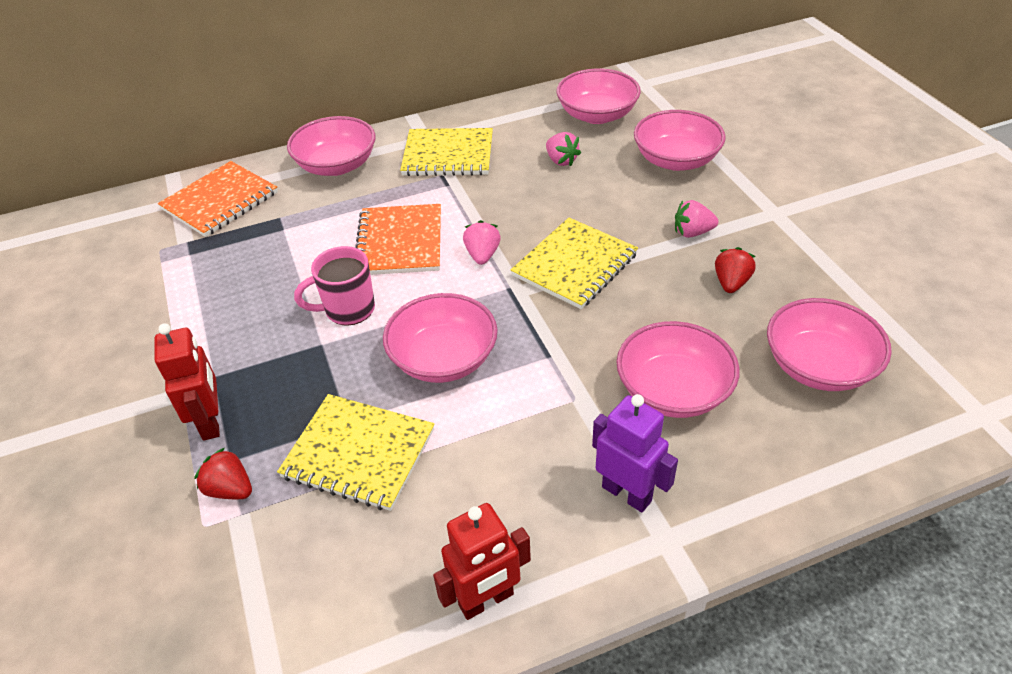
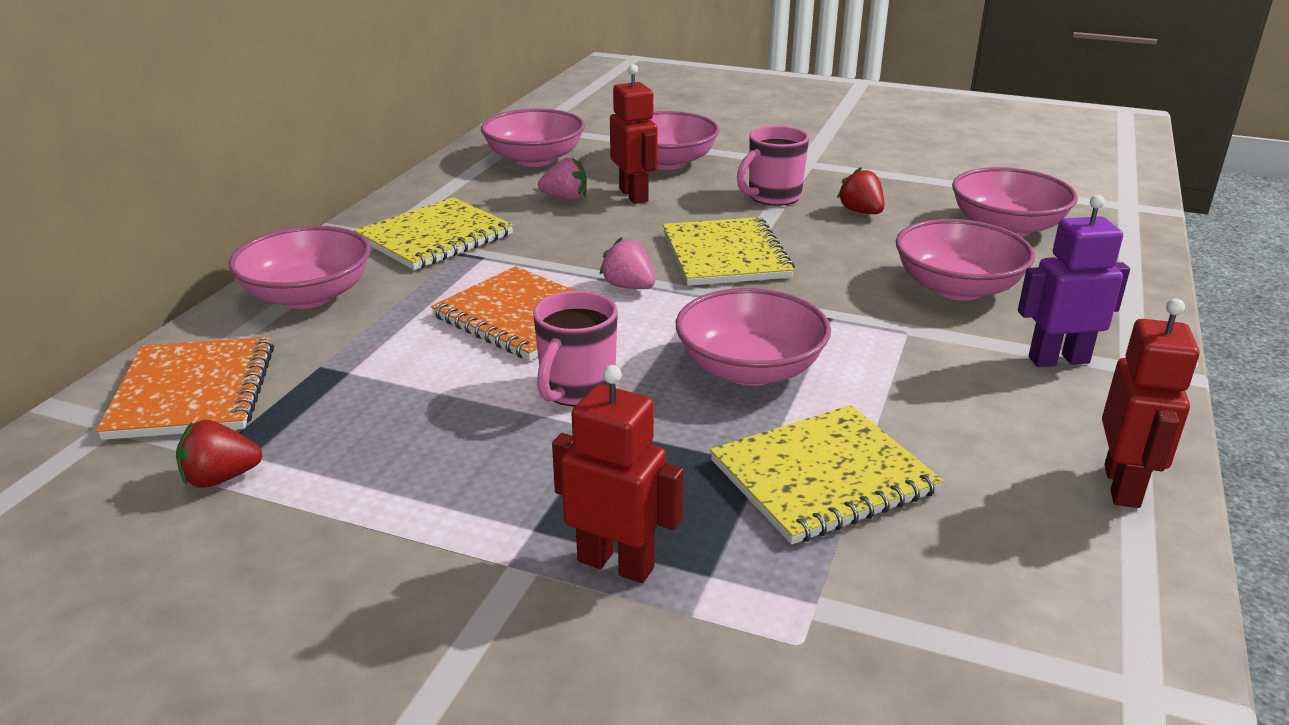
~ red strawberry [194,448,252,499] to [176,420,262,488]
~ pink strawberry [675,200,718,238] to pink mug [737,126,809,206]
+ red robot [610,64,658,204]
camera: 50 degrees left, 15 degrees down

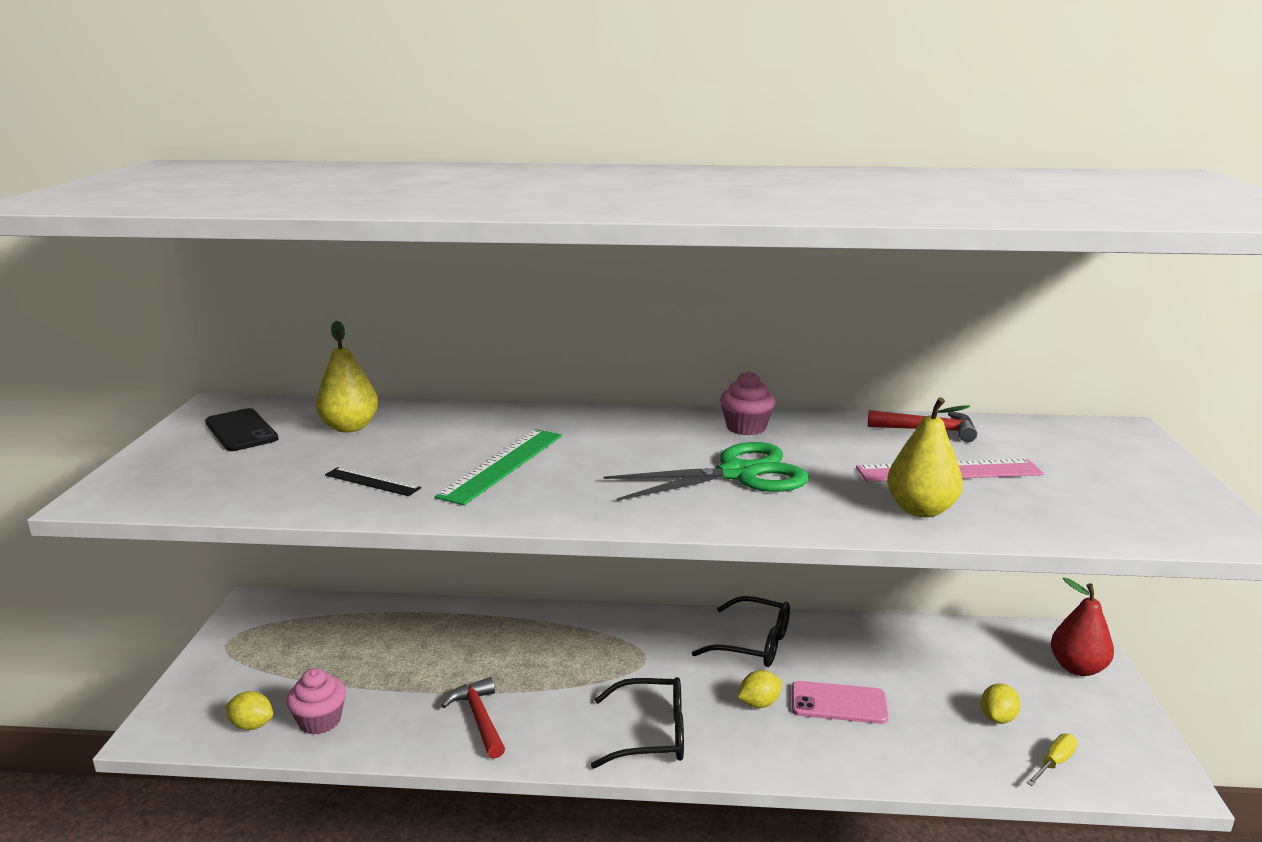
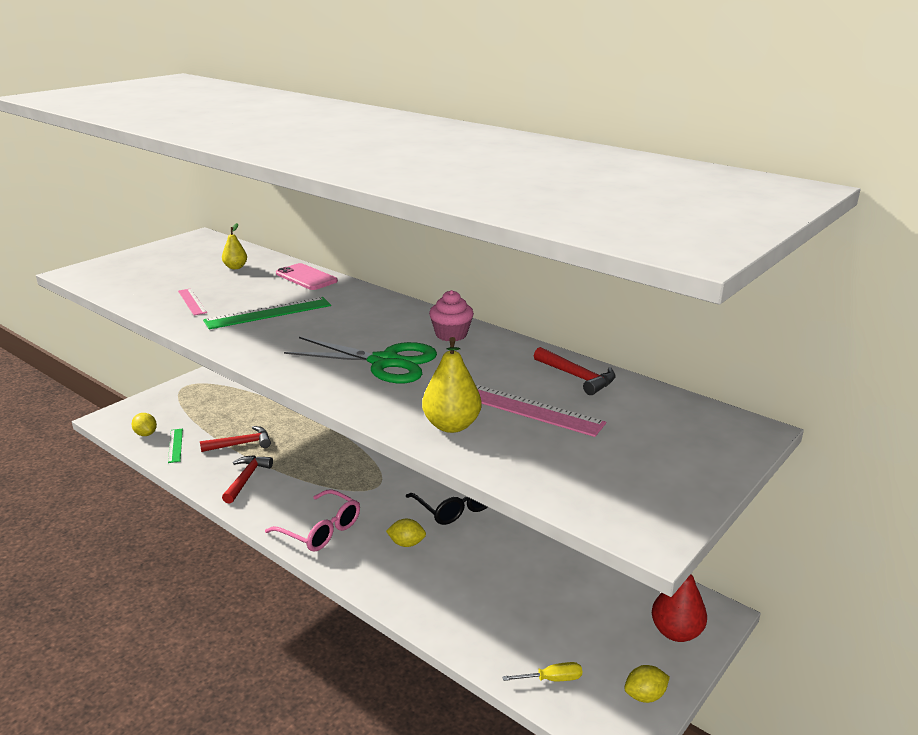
- black phone [205,408,279,451]
~ pink cupcake [286,668,346,735] to green ruler [168,428,183,463]
~ yellow pear [316,321,378,432] = [222,223,247,269] x0.61
~ black ruler [325,467,421,496] to pink ruler [178,288,207,315]
~ black glasses [591,677,684,769] to pink glasses [265,489,360,552]
~ pink phone [792,681,888,724] to [276,263,338,290]
~ yellow lemon [981,683,1021,724] to [624,665,670,703]
+ red hammer [200,426,271,452]
camera: 35 degrees right, 5 degrees up

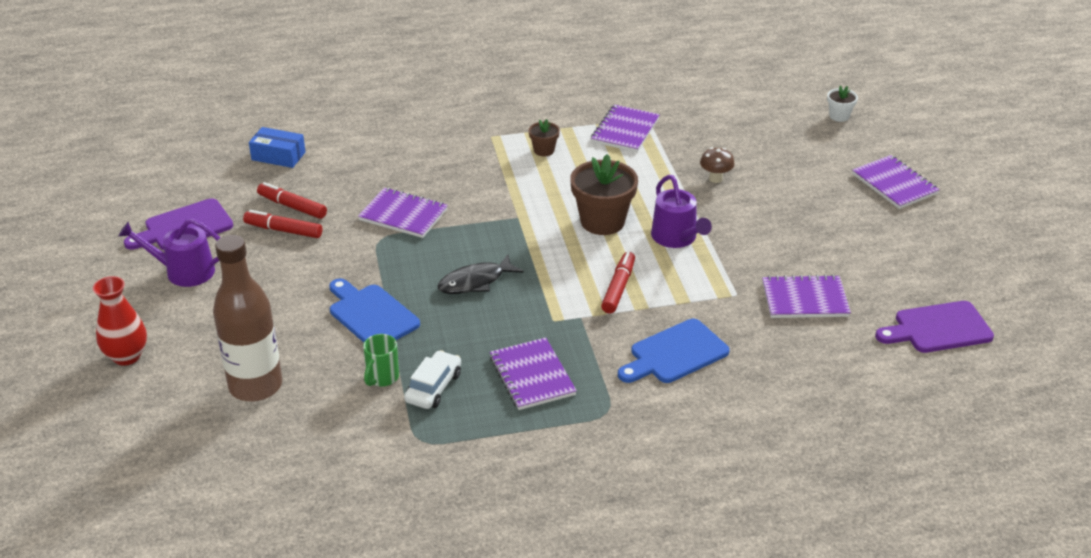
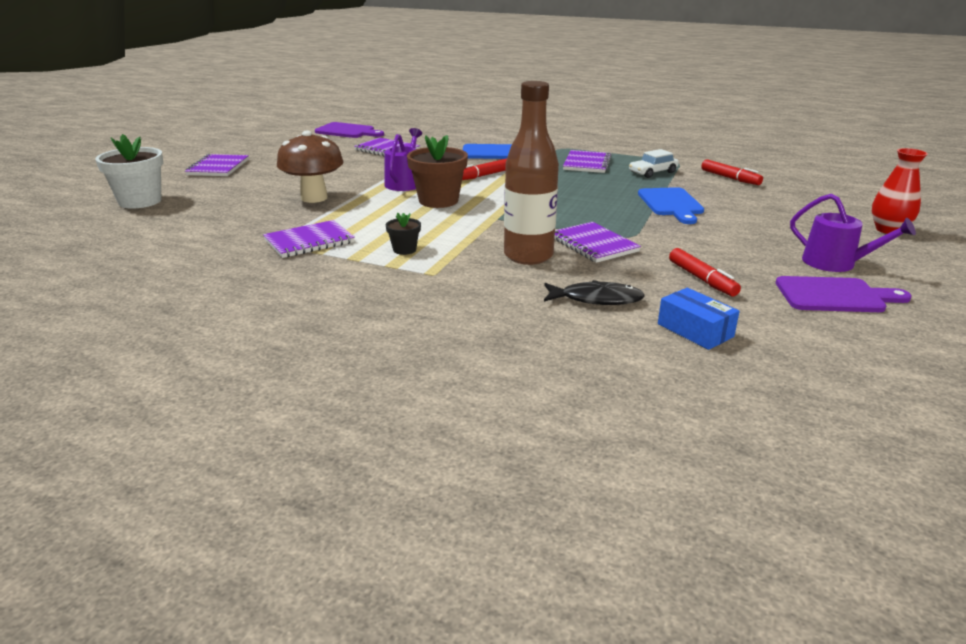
~ brown bottle [213,235,282,402] to [504,81,559,265]
~ red marker [243,210,322,238] to [701,159,763,185]
- green mug [363,334,399,387]
~ black fish [438,254,523,294] to [544,280,645,305]
~ brown flower pot [529,119,560,156] to black flower pot [386,212,421,255]
~ brown mushroom [700,147,735,183] = [277,131,344,203] x2.04
~ white flower pot [827,85,858,122] = [95,134,163,209] x2.00
camera: 145 degrees left, 10 degrees down

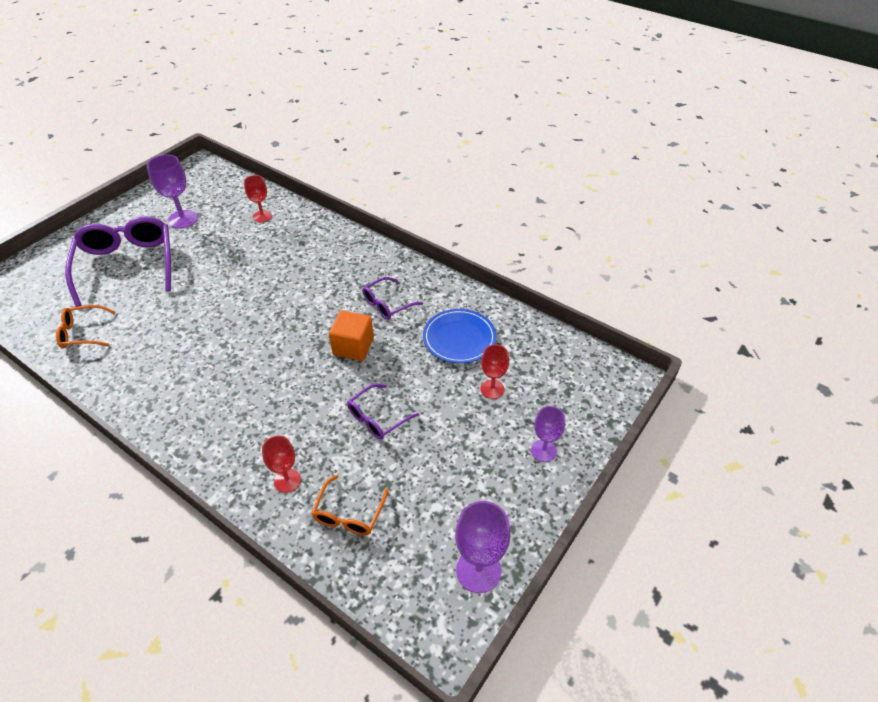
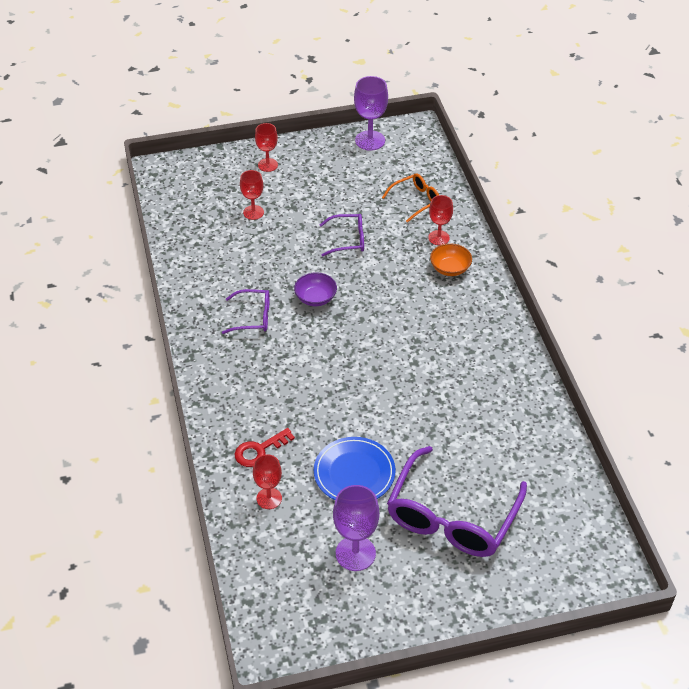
- orange glasses [56,305,116,348]
~ orange cube [329,311,374,361] to purple bowl [294,272,337,306]
~ blue plate [423,309,496,363] to [314,437,395,500]
~ purple goblet [531,406,565,462] to red goblet [255,123,278,172]
+ red key [235,428,295,467]
+ orange bowl [430,243,472,276]
camera: 140 degrees left, 0 degrees up

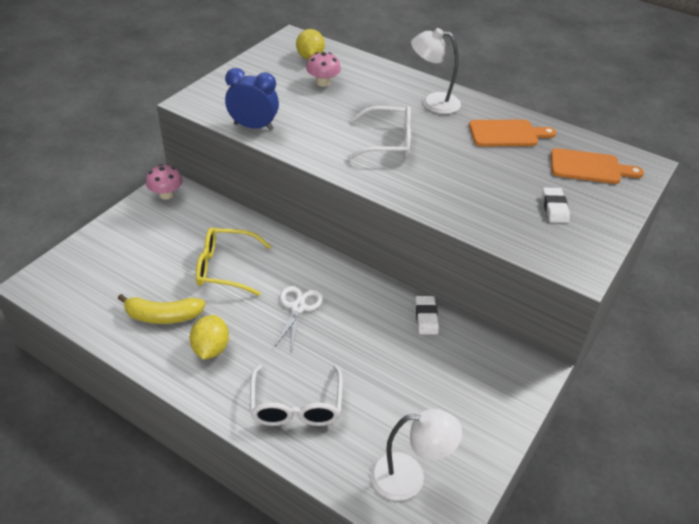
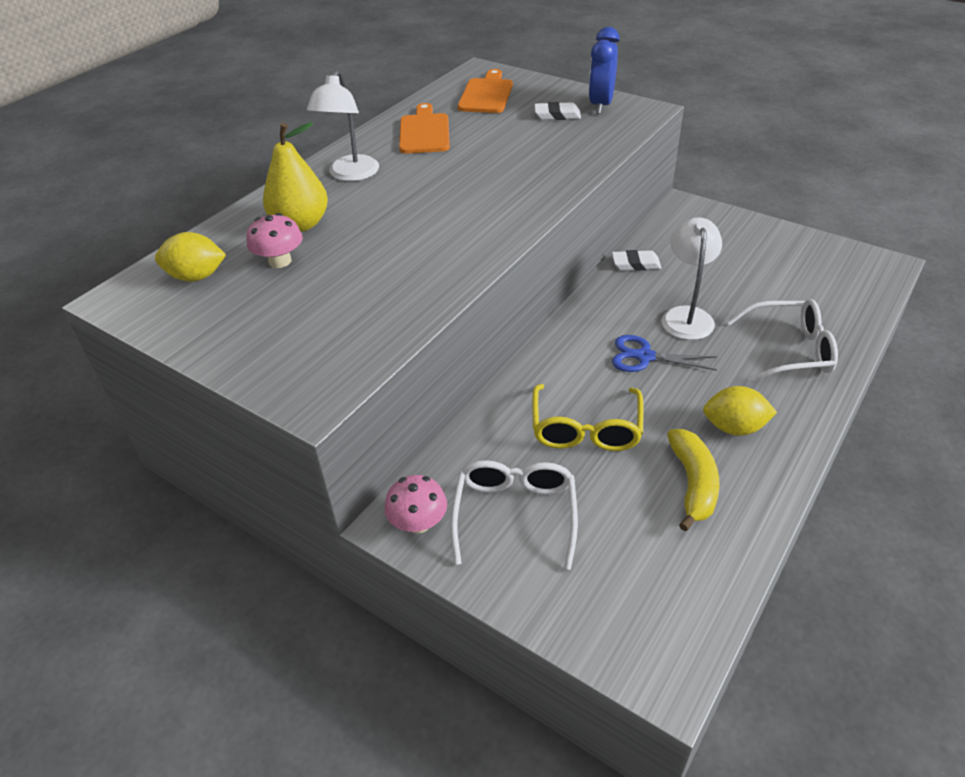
~ blue clock [225,68,279,130] to [589,27,620,114]
~ white scissors [274,286,323,349] to blue scissors [612,335,717,372]
~ white glasses [347,106,411,160] to [451,460,578,570]
~ white lamp [370,409,462,501] to [661,217,722,340]
+ yellow pear [263,122,328,232]
camera: 85 degrees left, 0 degrees up

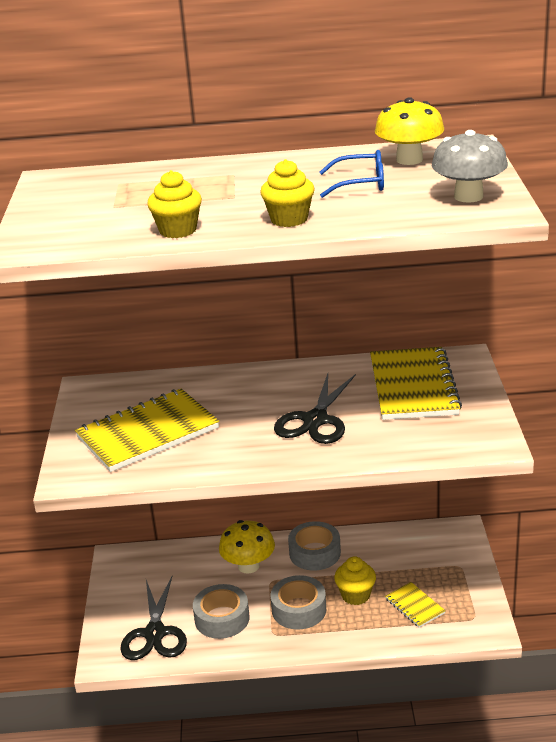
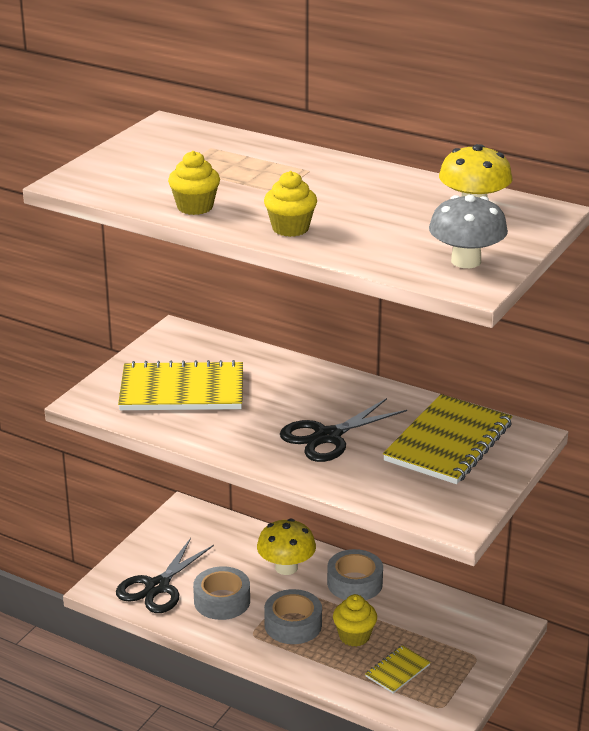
- blue glasses [319,150,384,198]
~ yellow notebook [385,582,446,628] = [365,645,431,694] 45 degrees clockwise
camera: 30 degrees right, 0 degrees up

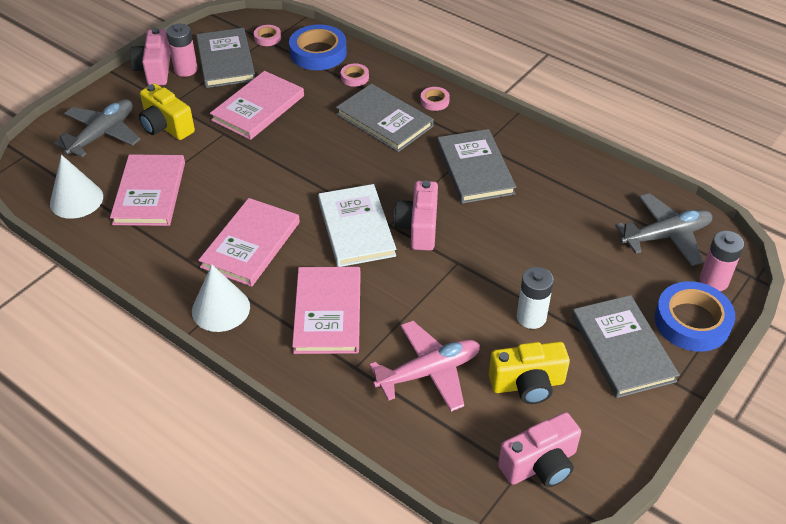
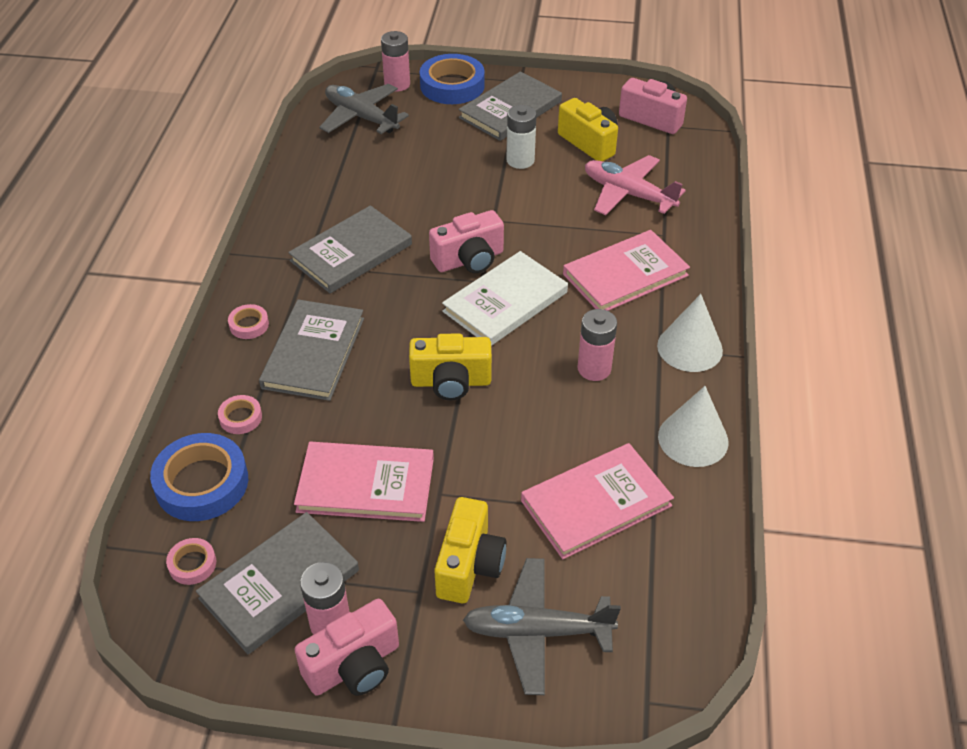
~ white cone [50,155,103,219] to [658,386,729,467]
~ pink book [198,198,300,287] to pink battery [578,309,617,381]
+ yellow camera [409,334,492,400]
camera: 120 degrees left, 0 degrees up

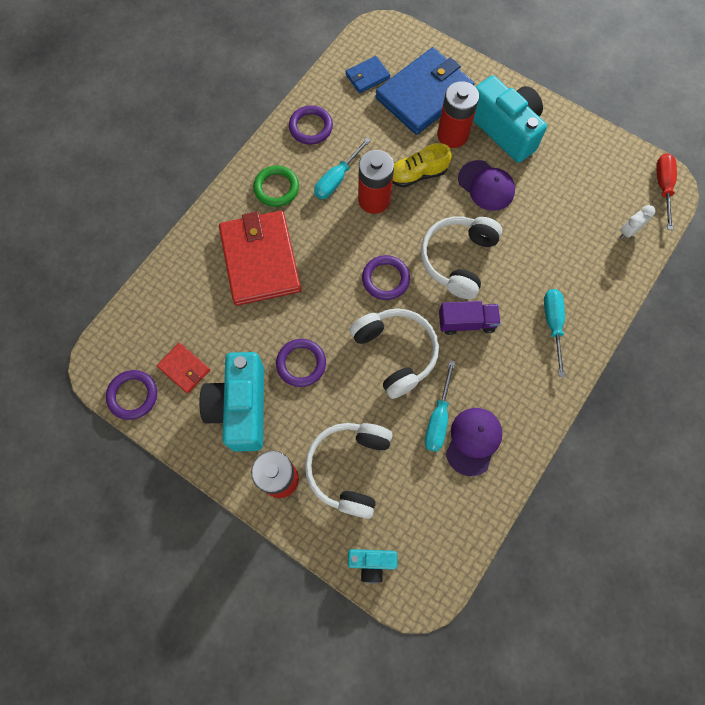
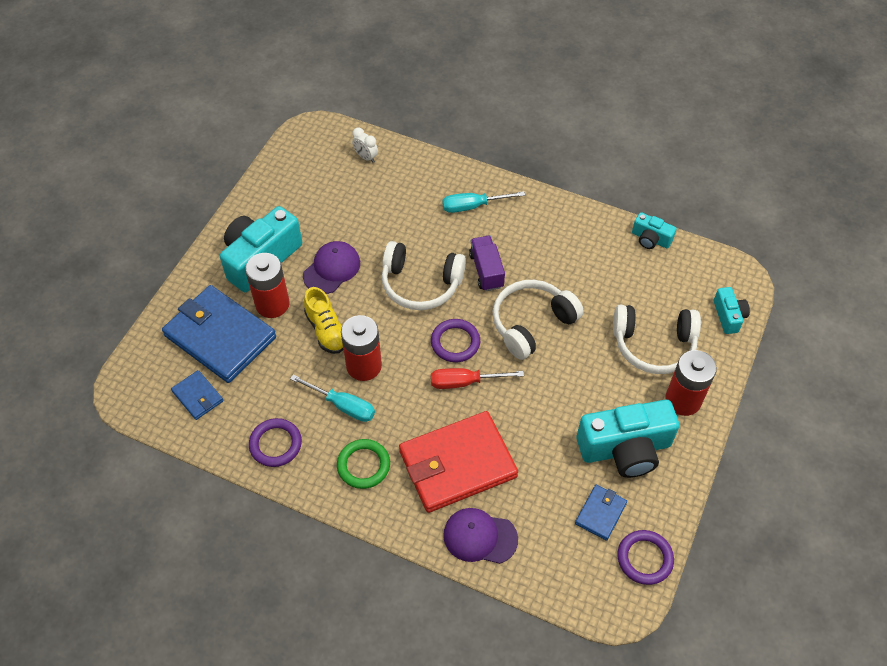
~ red wallet [157,343,210,393] to blue wallet [575,485,627,541]
- purple ring [276,339,326,387]
- turquoise screwdriver [425,360,455,452]
~ purple cap [446,408,502,476] to [443,508,518,564]
~ red screwdriver [656,153,677,230] to [431,368,524,389]
+ turquoise camera [632,212,676,249]
camera: 100 degrees left, 15 degrees down

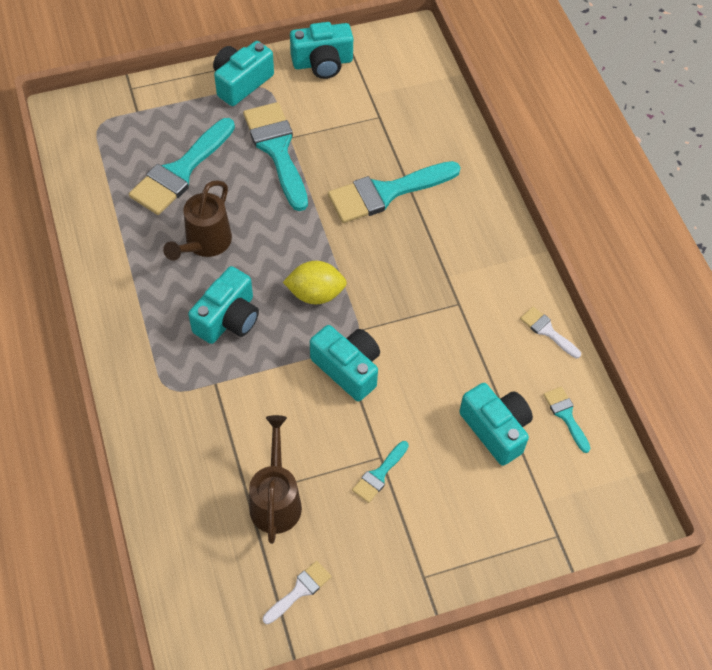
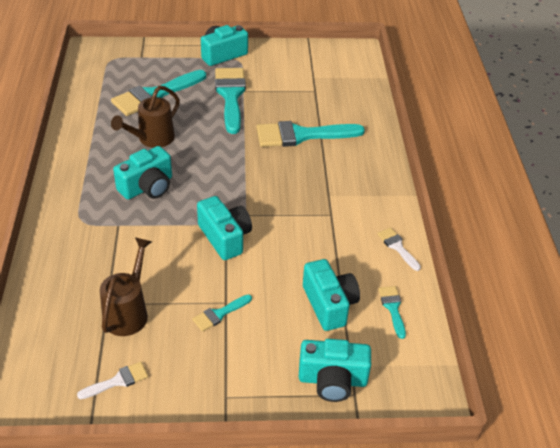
- yellow lemon [283,261,347,304]
~ turquoise camera [290,22,353,79] to [299,339,371,402]
camera: 15 degrees right, 15 degrees down

